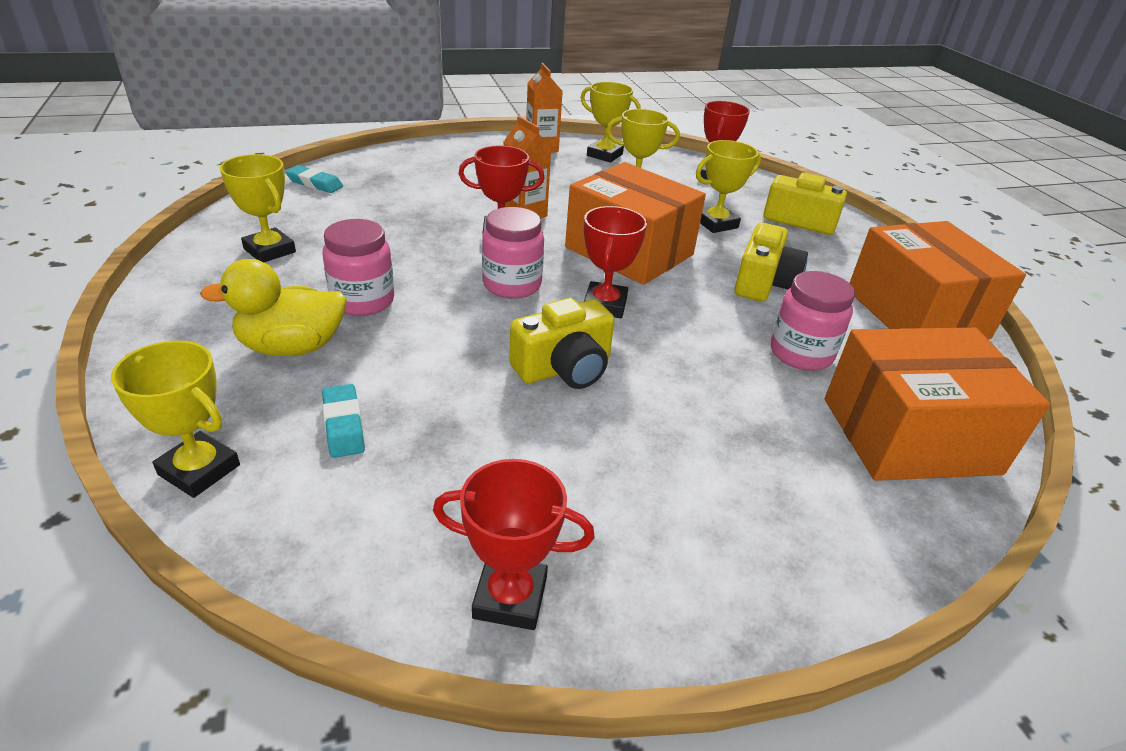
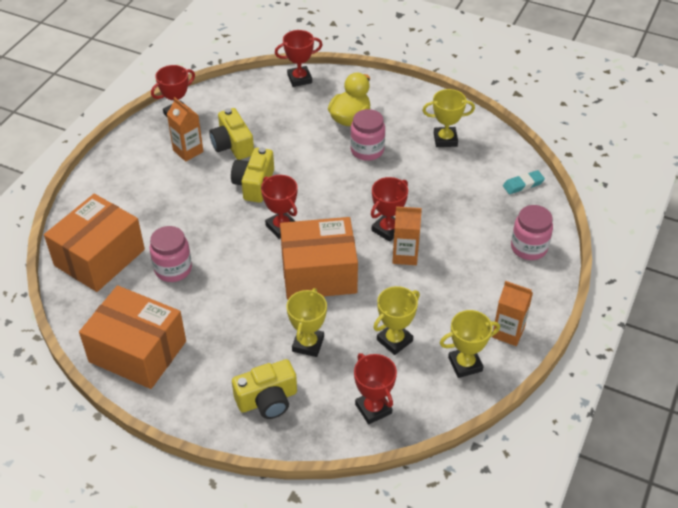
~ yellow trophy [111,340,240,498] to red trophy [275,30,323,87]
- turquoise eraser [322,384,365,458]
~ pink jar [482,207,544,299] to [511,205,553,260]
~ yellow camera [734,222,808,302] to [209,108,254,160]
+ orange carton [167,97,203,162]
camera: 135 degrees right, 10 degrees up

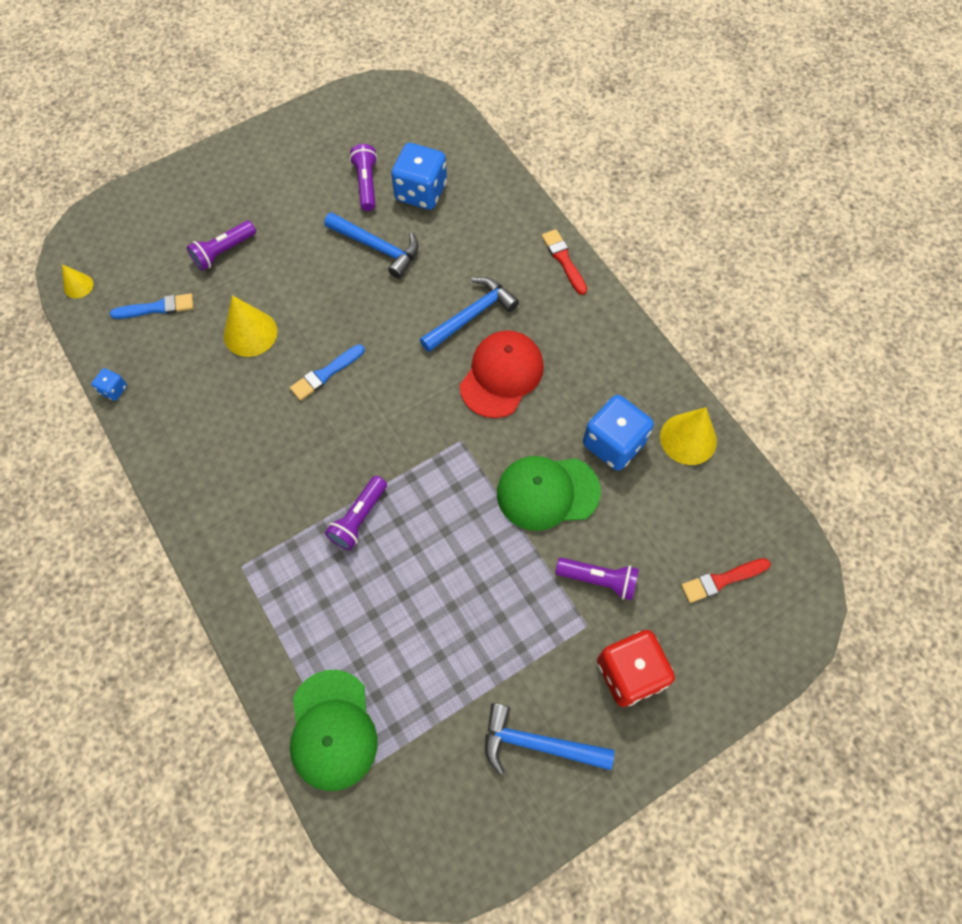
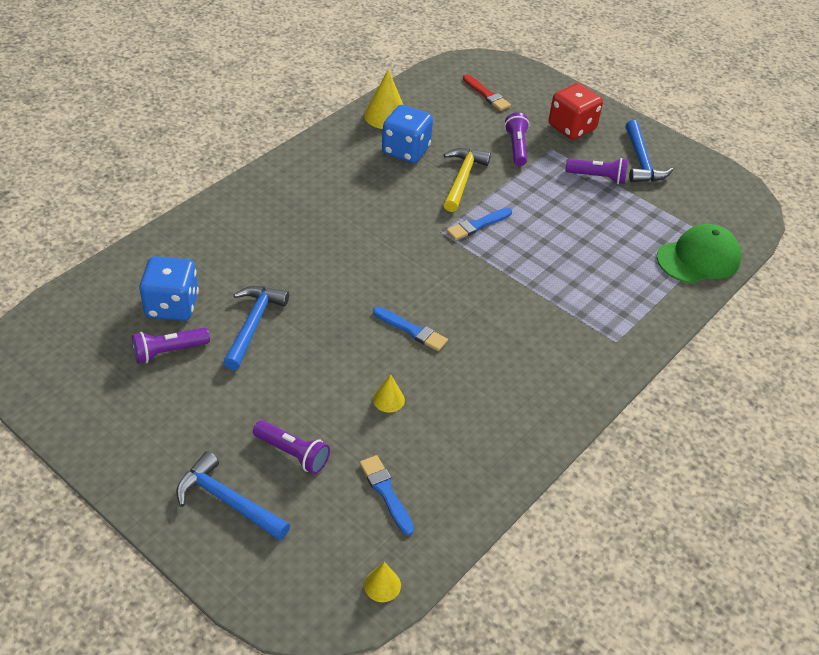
- blue dice [91,368,127,401]
~ yellow cone [224,295,277,357] = [373,374,405,413] x0.56
~ purple flashlight [325,476,387,550] to [565,158,628,184]
~ blue hammer [420,277,519,352] to [176,451,290,541]
- red cap [460,330,544,418]
~ green cap [497,456,601,531] to yellow hammer [444,148,491,212]
- red brush [542,229,587,295]
+ blue brush [446,208,512,240]
camera: 110 degrees left, 20 degrees down

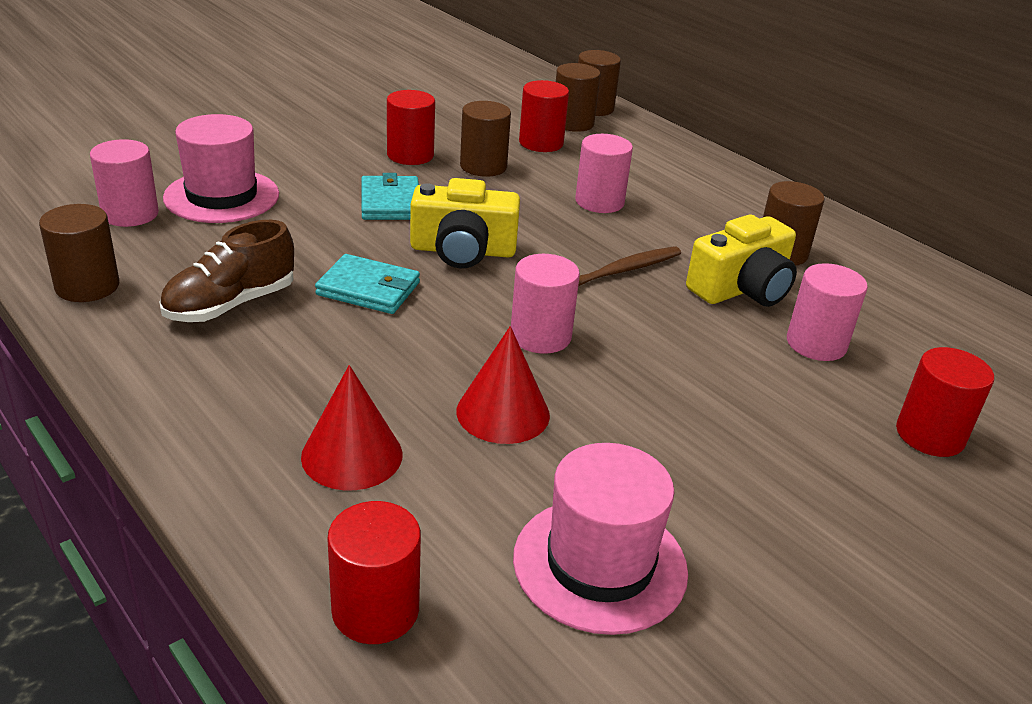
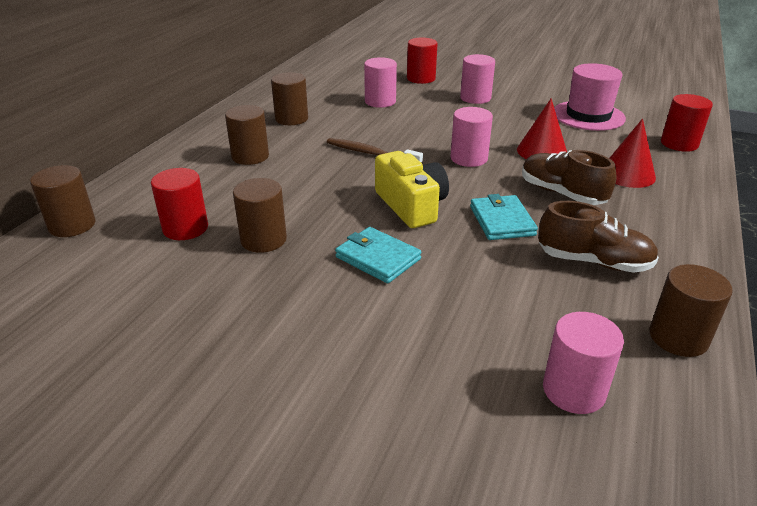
- pink hat [163,114,279,223]
~ turquoise wallet [361,173,419,220] = [335,227,421,283] 75 degrees clockwise
- red cylinder [387,90,435,165]
~ brown cylinder [556,63,600,132] to [225,105,269,165]
~ pink cylinder [575,134,633,213] to [460,54,495,104]
- yellow camera [686,214,797,307]
+ brown shoe [522,150,617,205]
camera: 115 degrees left, 0 degrees up

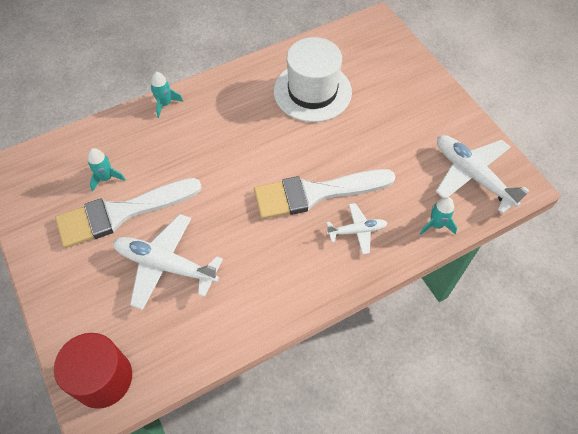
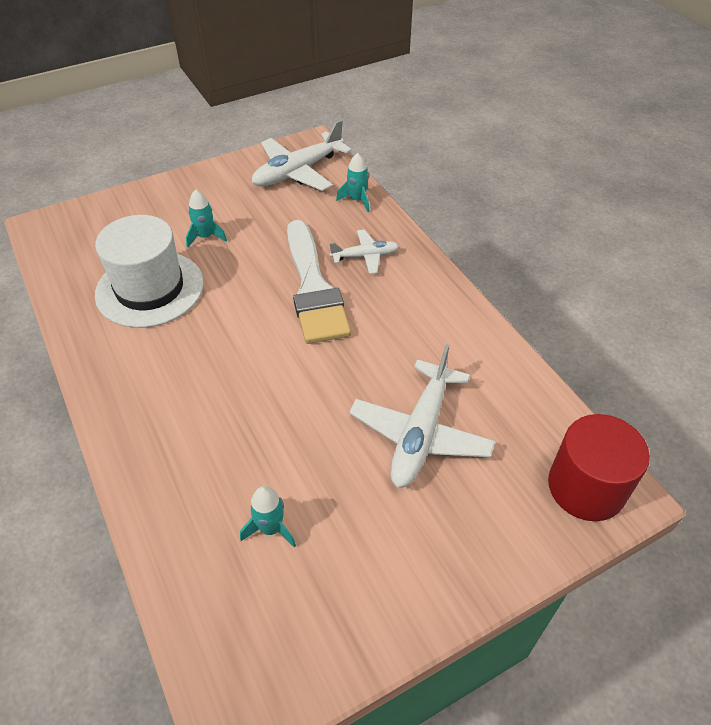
- white brush [55,178,202,248]
~ turquoise rocket [151,72,183,118] to [186,190,227,248]
~ white plane [326,203,387,255] = [329,229,399,274] 90 degrees clockwise
camera: 90 degrees left, 10 degrees down

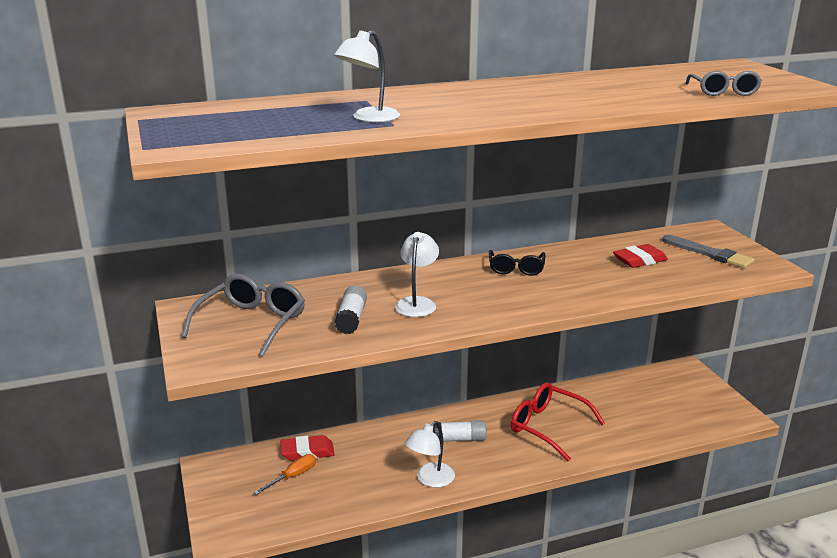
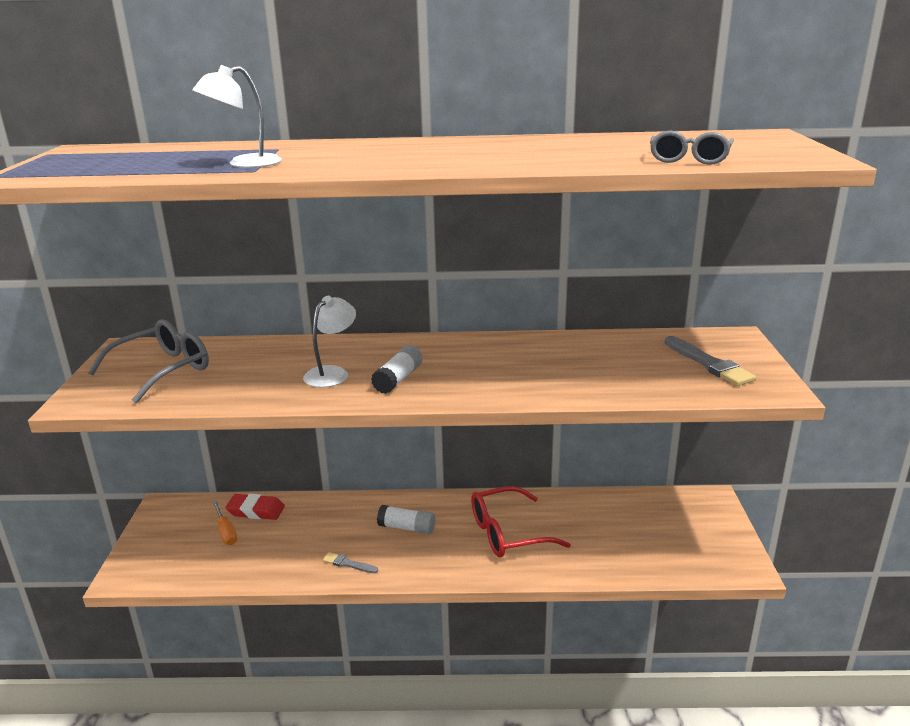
~ orange screwdriver [254,454,316,495] = [213,501,237,545] 90 degrees clockwise
~ white glue stick [334,286,367,334] to [371,345,423,394]
~ white lamp [405,421,455,488] to grey brush [323,552,378,573]
- black glasses [489,250,545,276]
~ red glasses [511,382,605,462] = [471,486,571,557] 75 degrees counterclockwise
- red eraser [613,244,668,268]
camera: 20 degrees right, 0 degrees up

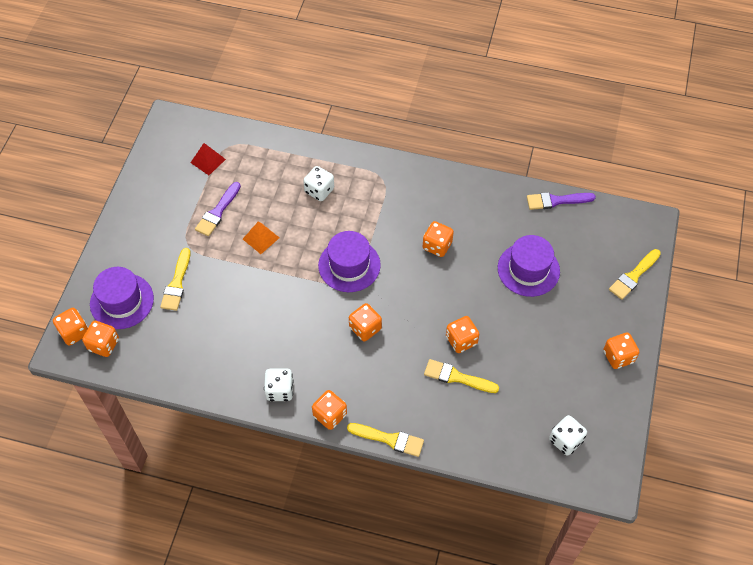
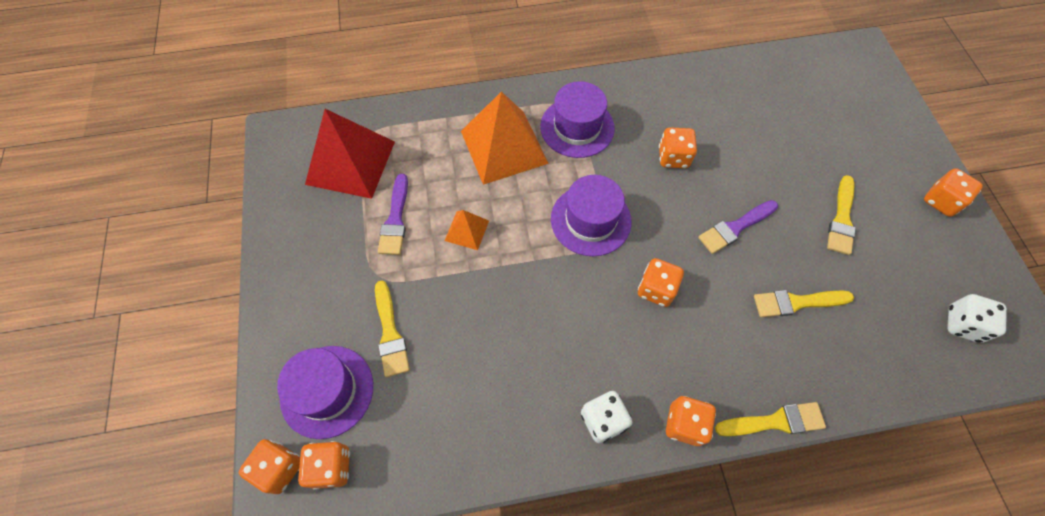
~ red pyramid [190,143,226,175] = [305,109,395,199] x2.10
~ white dice [303,166,334,201] to orange pyramid [461,91,549,185]
- orange dice [446,316,479,353]
~ purple hat [498,235,560,297] to [540,81,615,158]
~ purple brush [527,192,596,210] to [698,200,778,254]
~ yellow brush [609,249,661,300] to [827,175,856,255]
camera: 25 degrees left, 5 degrees up

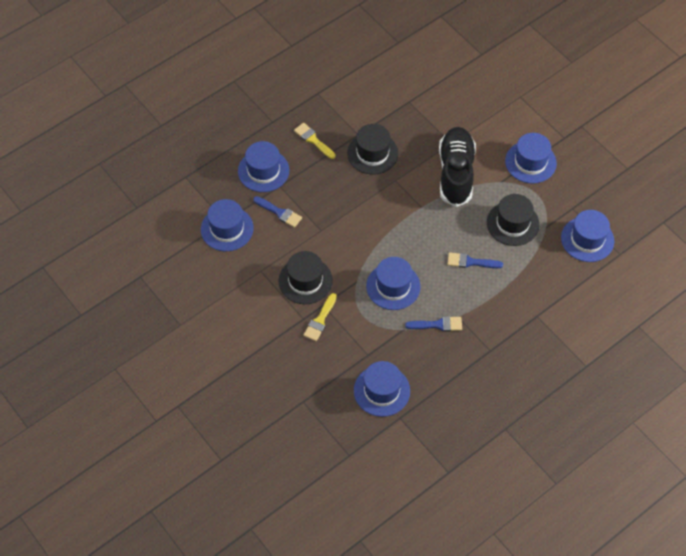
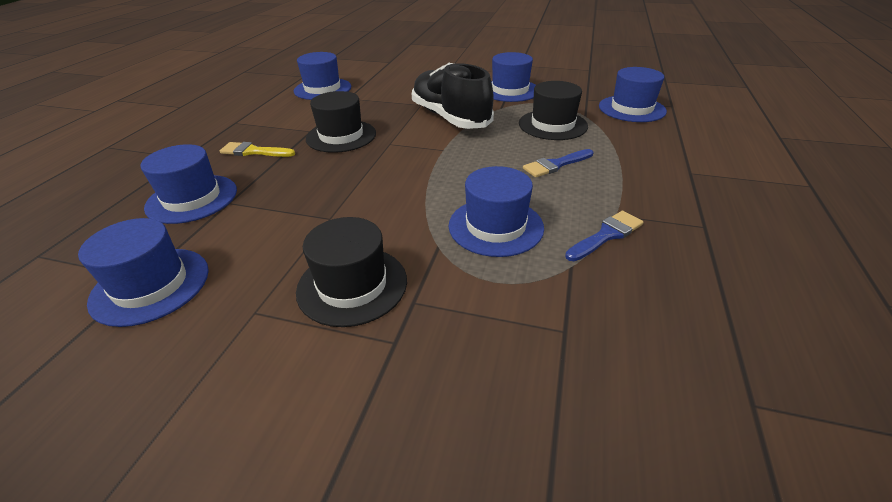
- blue brush [253,196,302,228]
- yellow brush [303,293,337,341]
~ blue hat [354,361,410,417] to [294,52,351,100]
camera: 35 degrees left, 20 degrees down

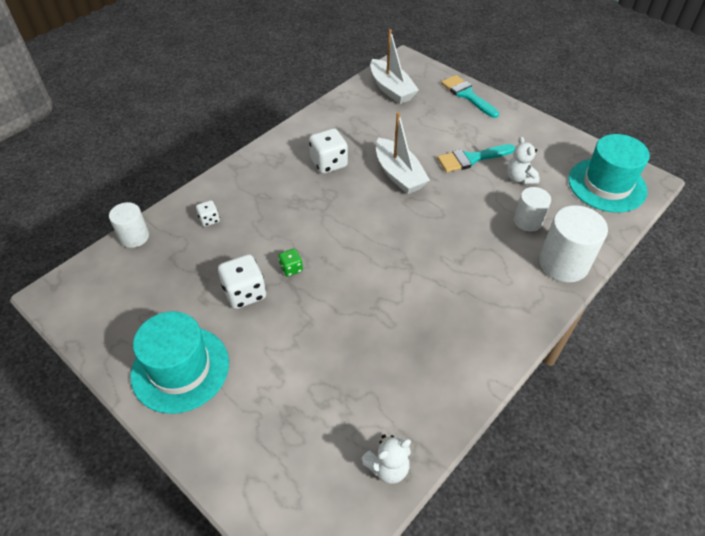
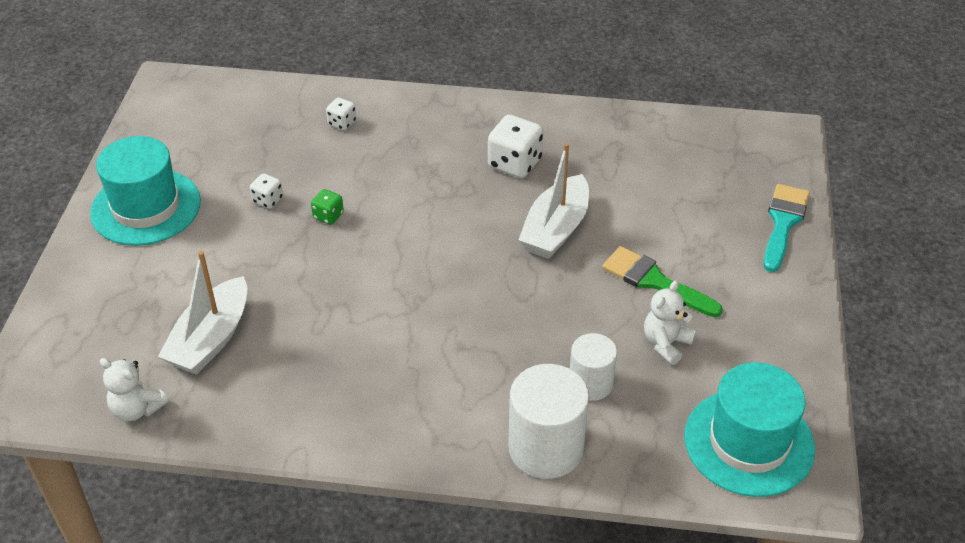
- white cylinder [109,202,149,248]
~ white dice [218,254,266,309] = [250,173,283,209] x0.54
~ white boat [370,29,419,104] to [158,251,247,375]
~ turquoise brush [437,144,515,173] to green brush [602,246,723,317]
camera: 55 degrees right, 5 degrees down

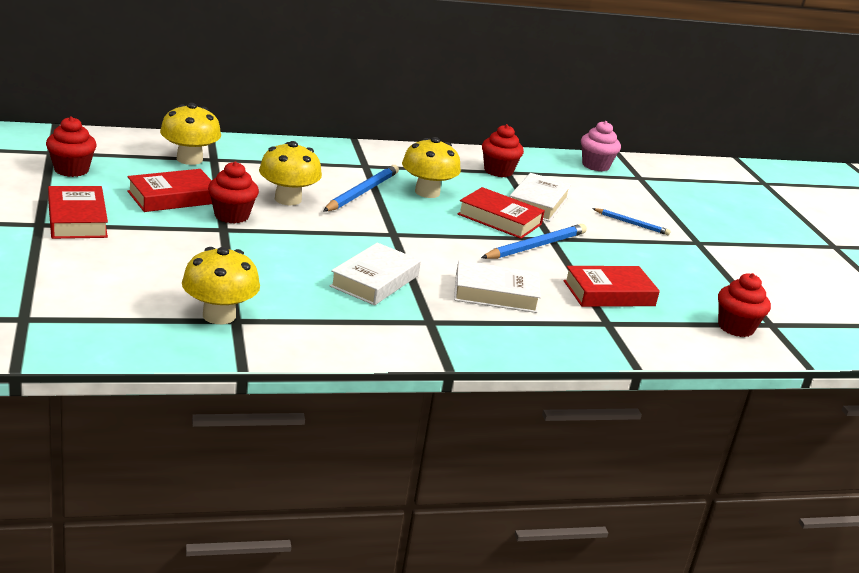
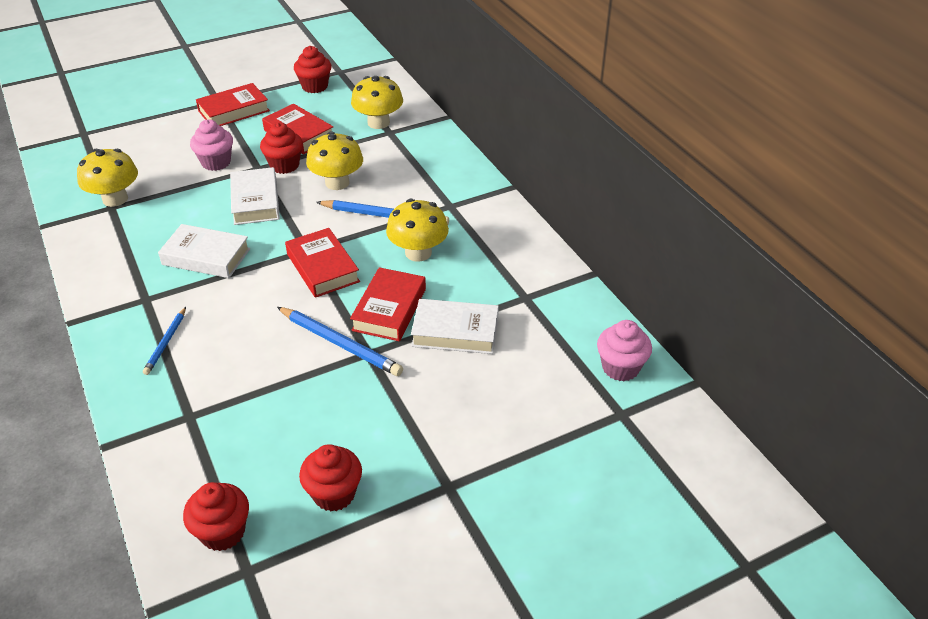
~ white book [454,260,541,313] to [230,167,280,225]
~ red cupcake [482,124,524,177] to [299,444,362,511]
~ red book [564,266,660,307] to [285,228,360,298]
~ blue pencil [592,208,671,235] to [143,307,186,375]
+ pink cupcake [190,119,233,171]
camera: 80 degrees right, 15 degrees up

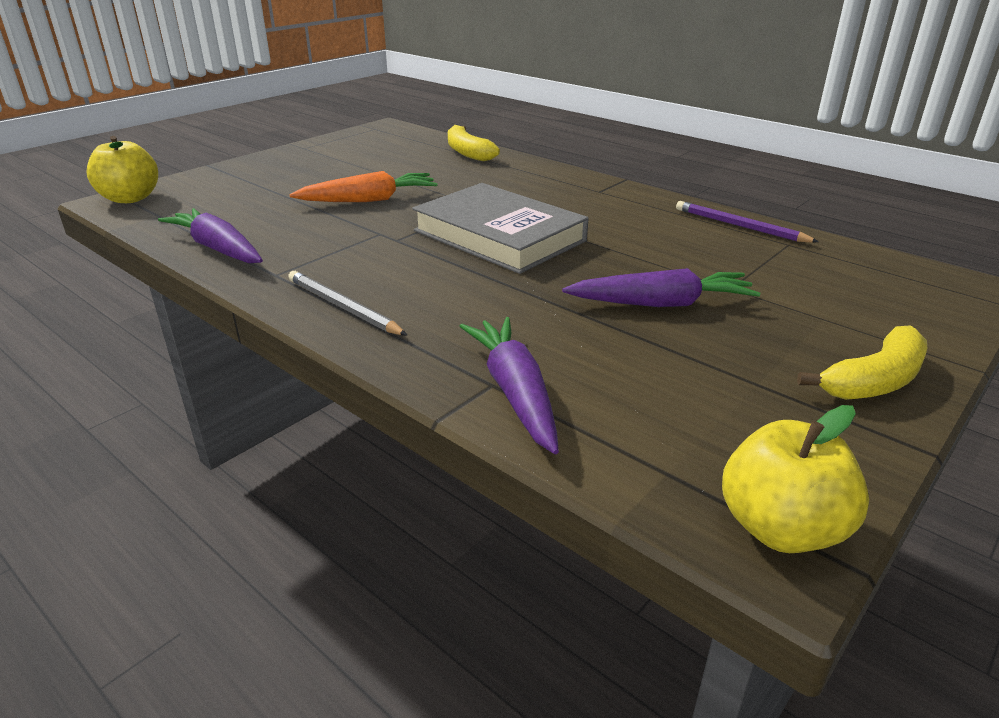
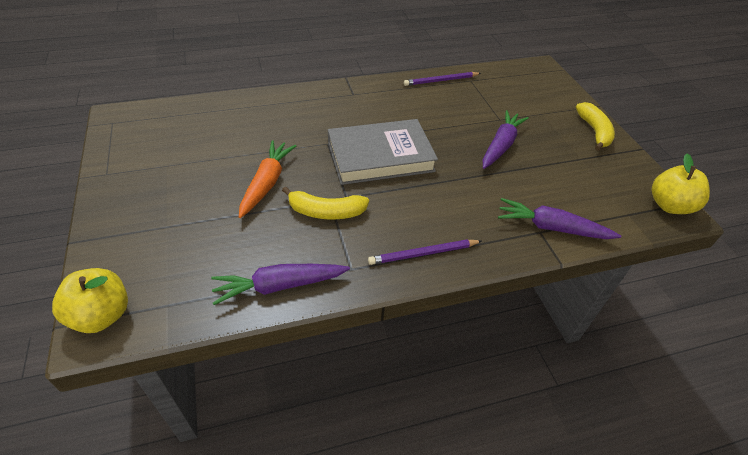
~ grey pencil [288,271,408,336] to purple pencil [368,240,481,265]
~ yellow banana [448,125,500,161] to [282,186,369,220]
camera: 60 degrees left, 15 degrees up

